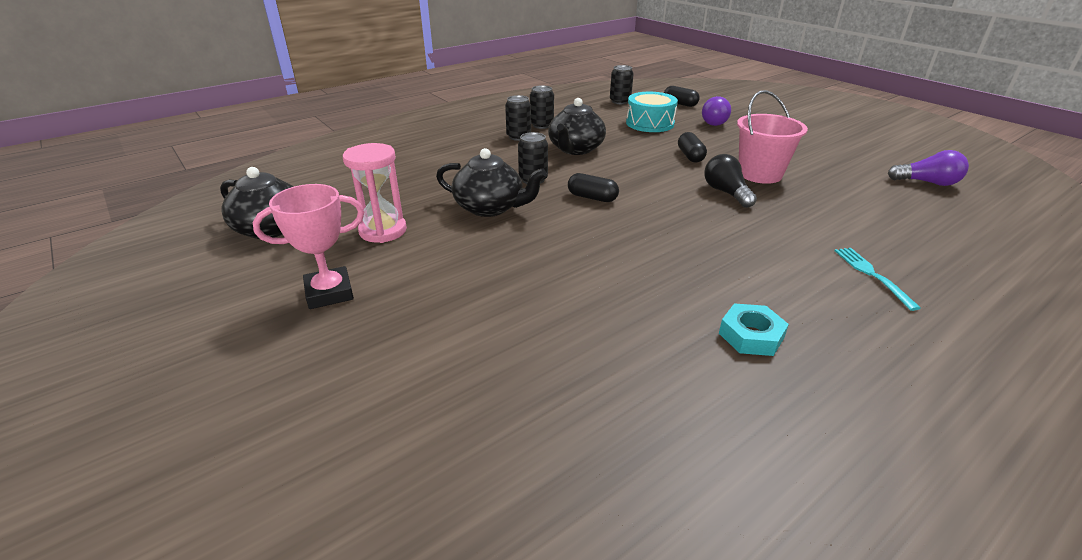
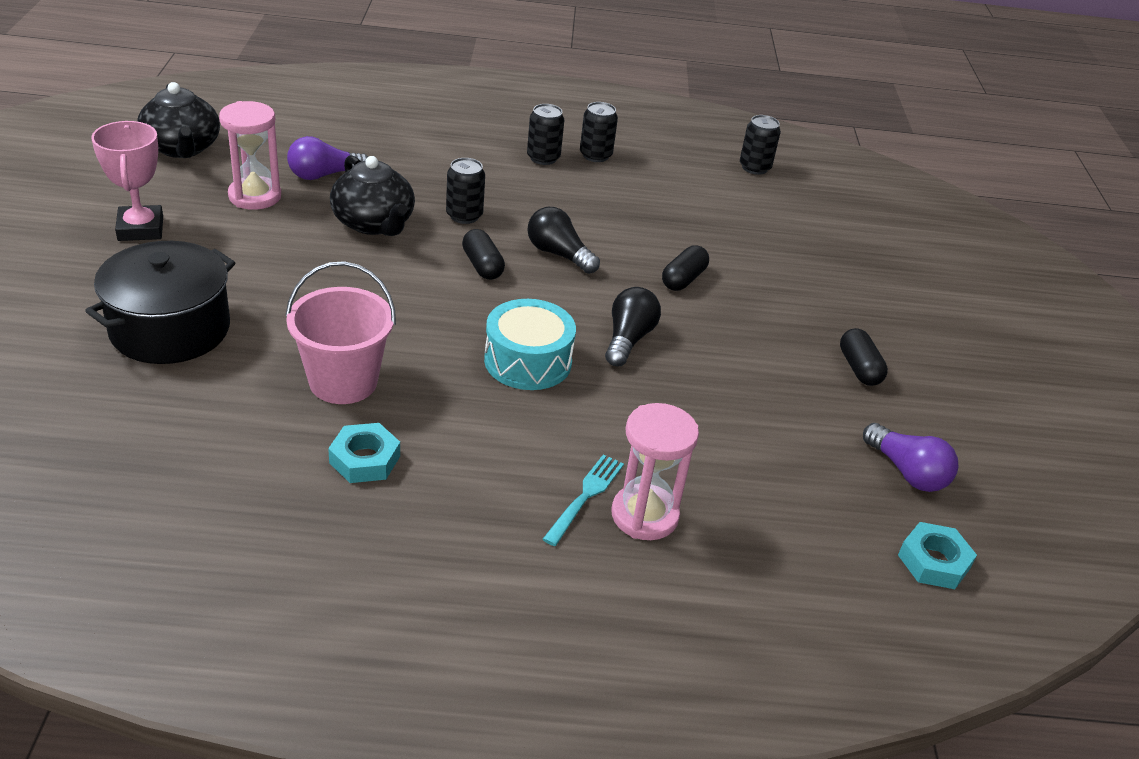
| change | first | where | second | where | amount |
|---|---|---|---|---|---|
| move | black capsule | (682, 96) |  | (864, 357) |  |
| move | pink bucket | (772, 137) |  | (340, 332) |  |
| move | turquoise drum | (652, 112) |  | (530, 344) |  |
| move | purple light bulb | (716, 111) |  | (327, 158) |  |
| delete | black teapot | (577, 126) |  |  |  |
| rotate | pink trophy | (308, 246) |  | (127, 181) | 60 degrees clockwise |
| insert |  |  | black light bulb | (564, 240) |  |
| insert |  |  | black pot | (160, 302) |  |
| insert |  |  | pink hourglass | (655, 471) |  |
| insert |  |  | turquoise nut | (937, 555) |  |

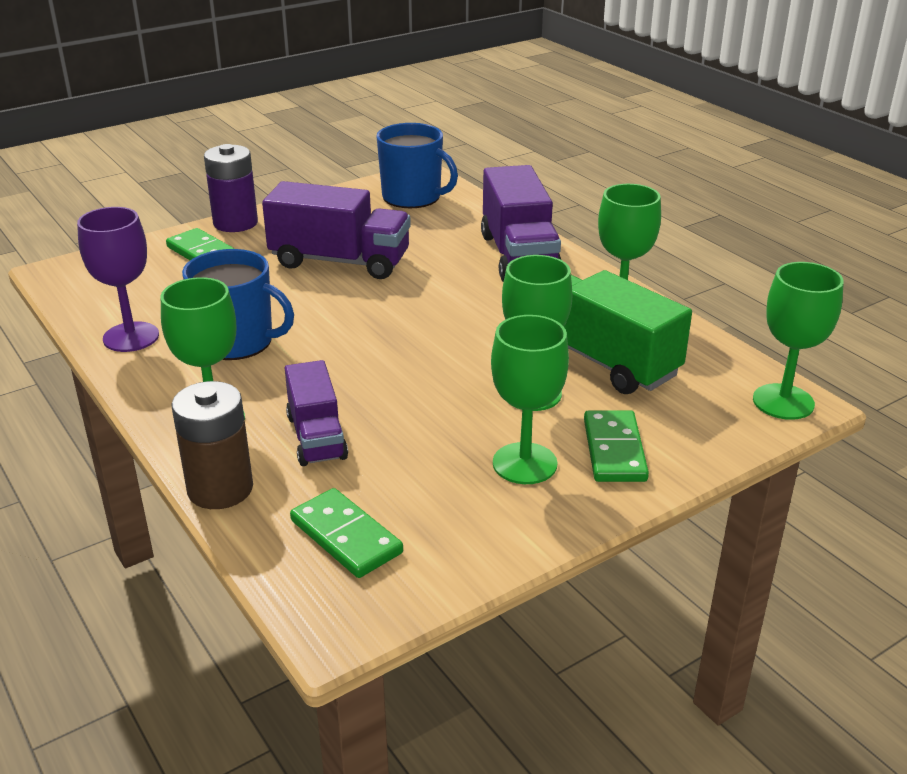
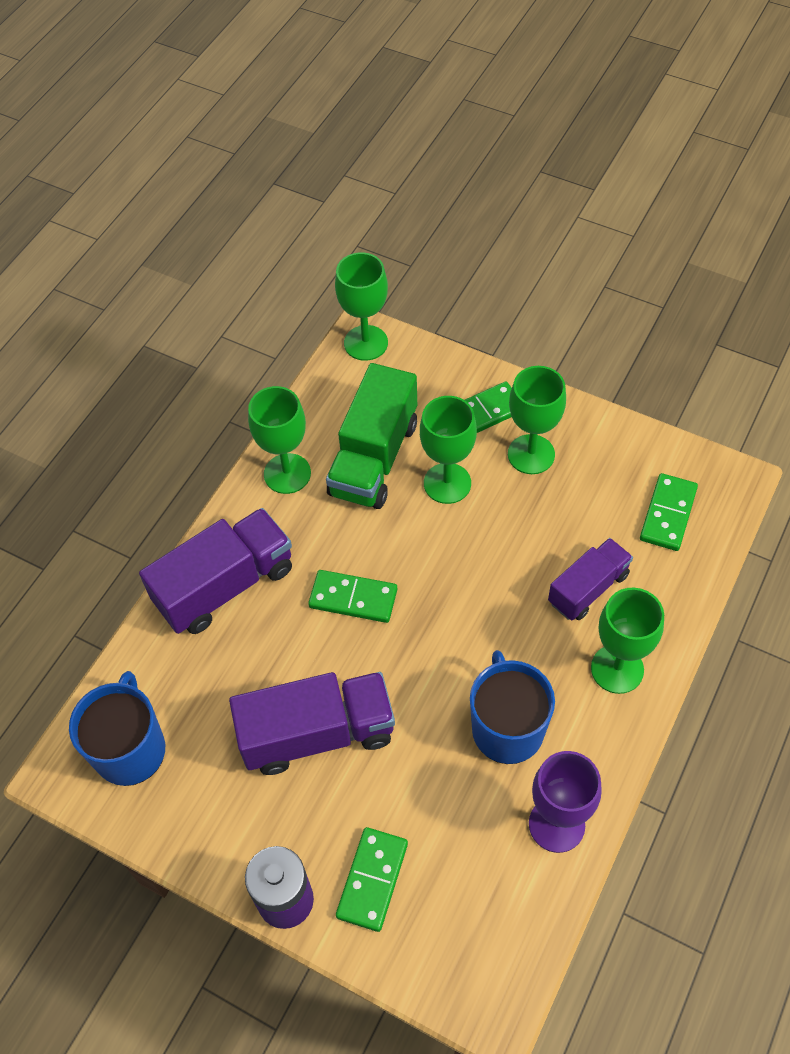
| change | first | where | second | where | amount |
|---|---|---|---|---|---|
| rotate | purple truck | (336, 230) |  | (312, 723) | 90 degrees clockwise |
| delete | brown battery | (212, 445) |  |  |  |
| insert |  |  | green domino | (352, 596) |  |

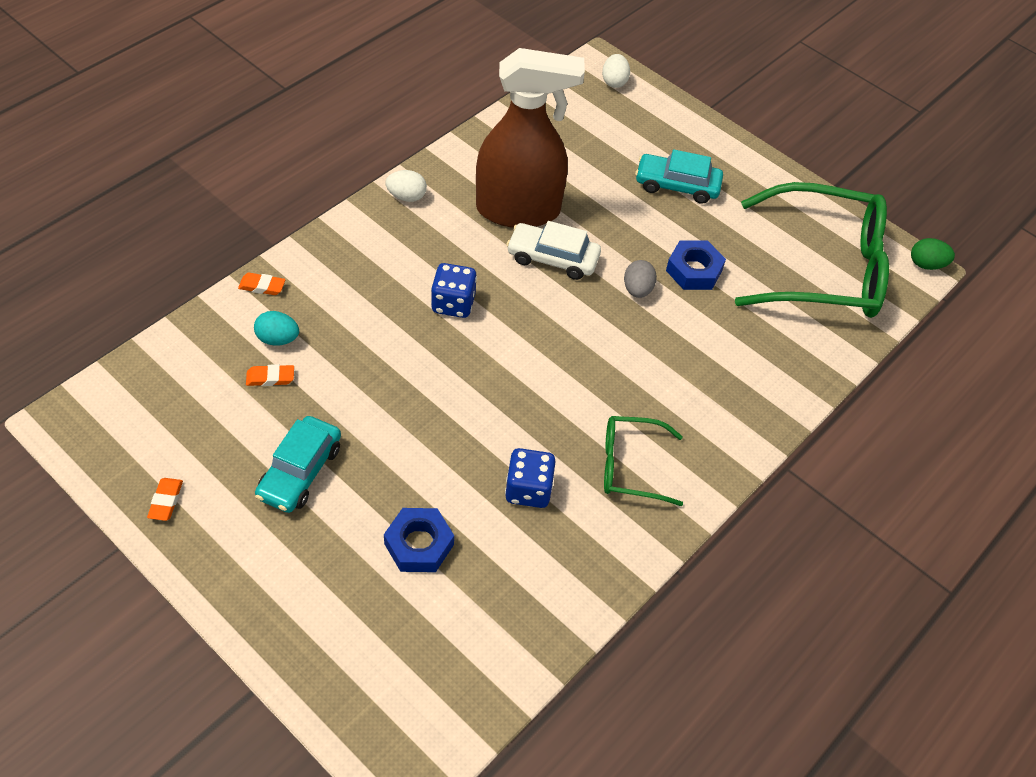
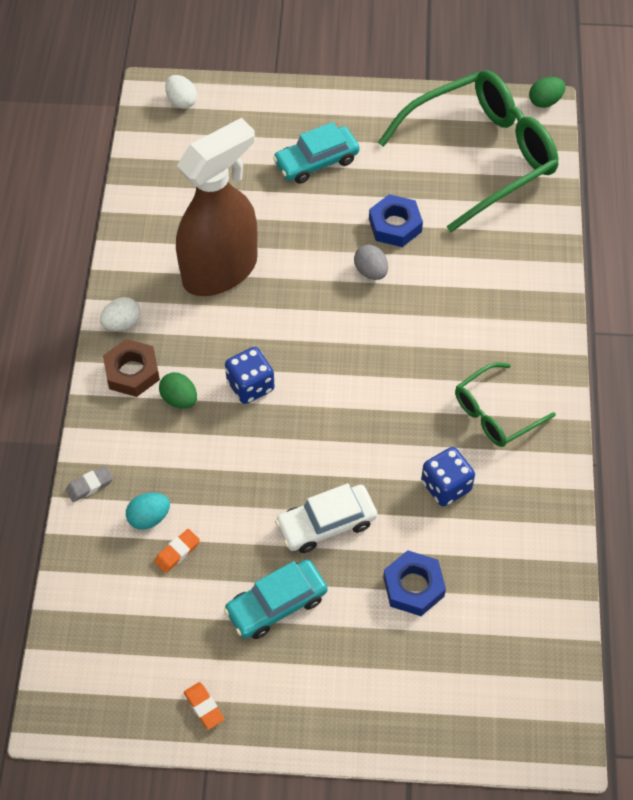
| change | first | where | second | where | amount |
|---|---|---|---|---|---|
| move | white car | (553, 250) |  | (326, 518) |  |
| recolor | orange eraser | (262, 284) | grey eraser | (89, 483) |  |
| rotate | turquoise car | (298, 464) |  | (276, 599) | 75 degrees clockwise |
| insert |  |  | brown nut | (131, 368) |  |
| insert |  |  | green egg | (178, 390) |  |

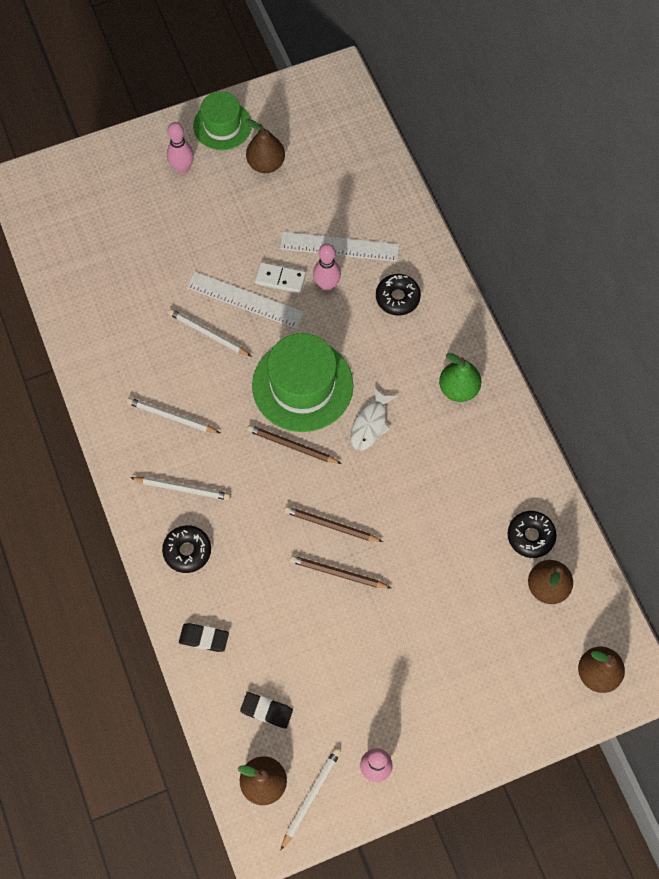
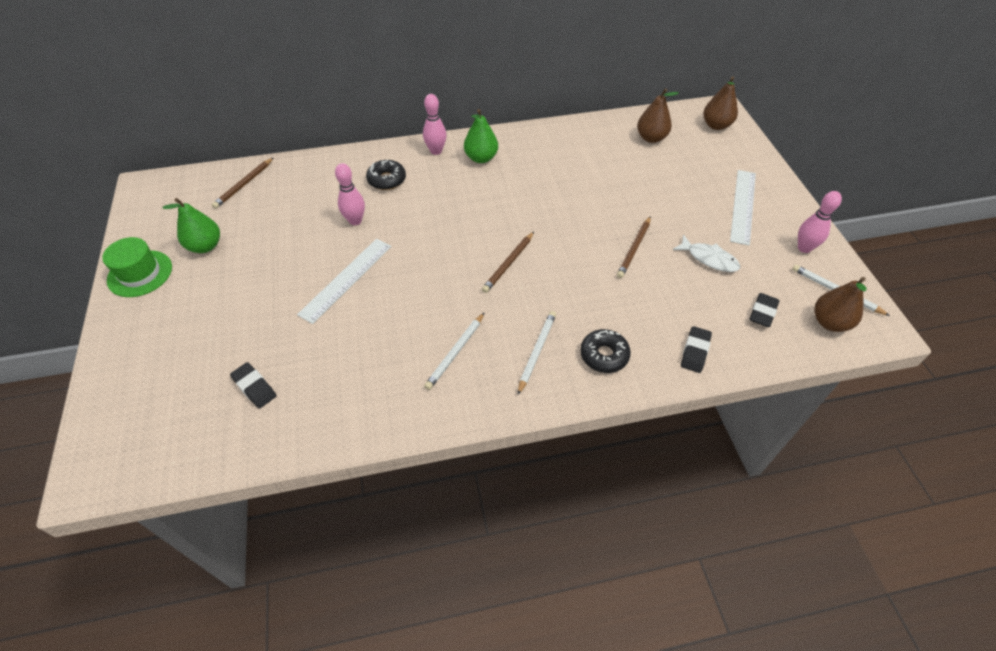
| change | first | where | second | where | amount |
|---|---|---|---|---|---|
| recolor | brown pear | (265, 146) | green pear | (191, 225) |  |
| move | pink bowling pin | (180, 148) |  | (435, 124) |  |
| move | white ruler | (340, 247) |  | (743, 208) |  |
| delete | white domino | (280, 277) |  |  |  |
| delete | white pencil | (210, 333) |  |  |  |
| delete | green hat | (302, 382) |  |  |  |
| move | white fish | (374, 418) |  | (706, 253) |  |
| move | brown pencil | (333, 524) |  | (243, 183) |  |
| delete | black donut | (532, 534) |  |  |  |
| insert |  |  | black eraser | (253, 385) |  |

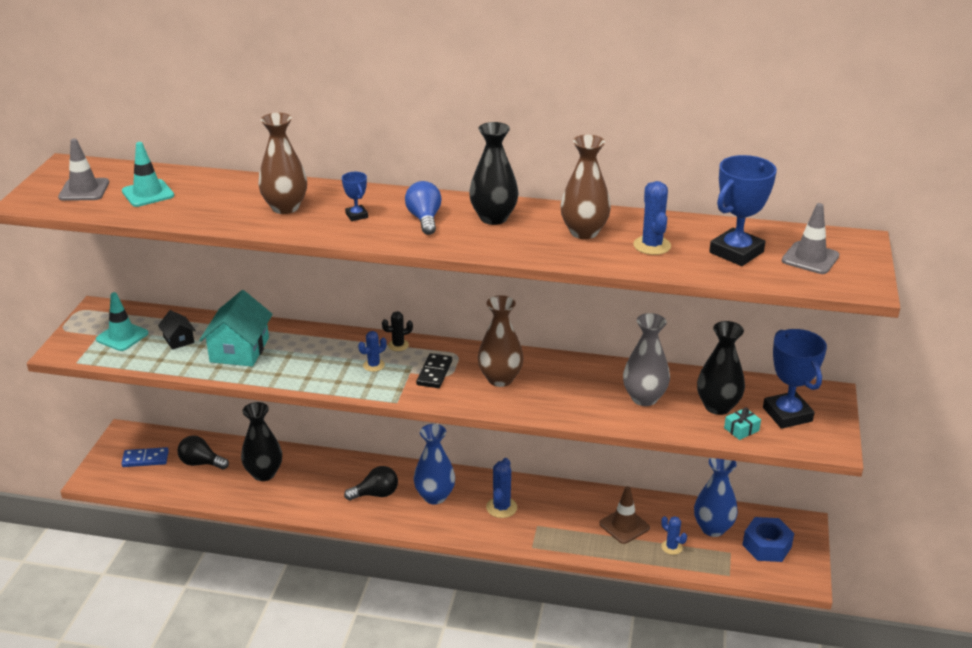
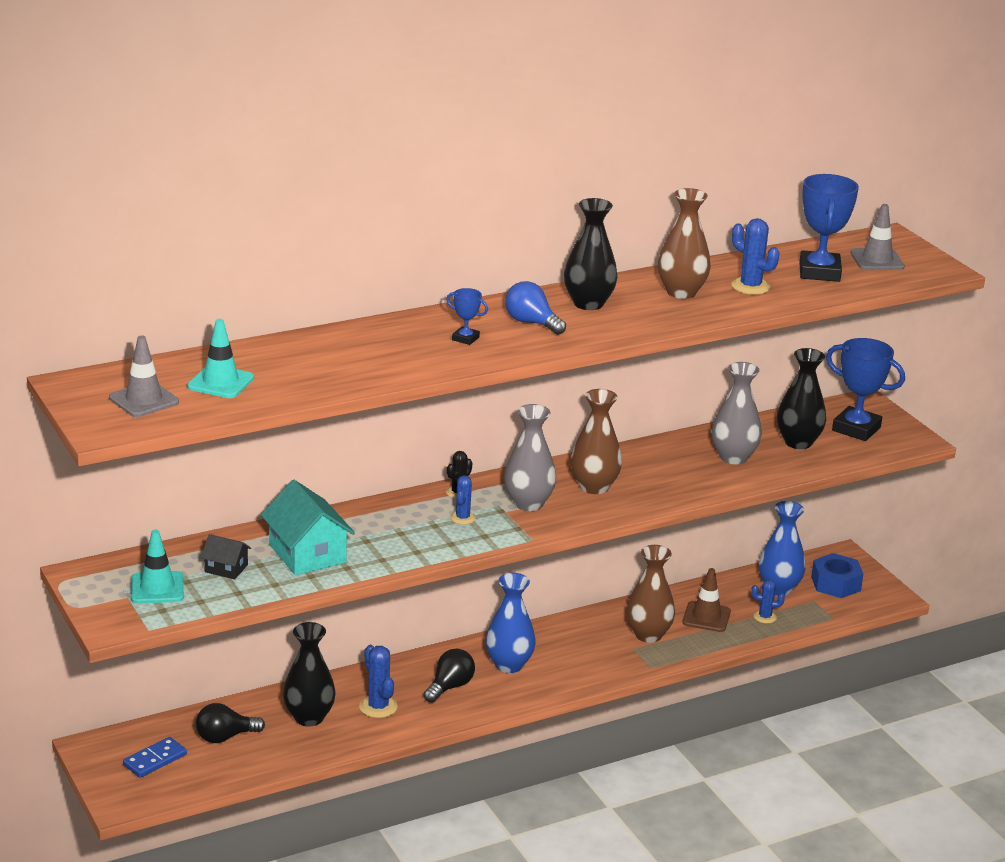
| change | first | where | second | where | amount |
|---|---|---|---|---|---|
| move | brown vase | (282, 163) |  | (651, 594) |  |
| replace | black domino | (434, 370) | grey vase | (530, 457) |  |
| delete | turquoise gift | (742, 424) |  |  |  |
| move | blue cactus | (501, 488) |  | (378, 681) |  |

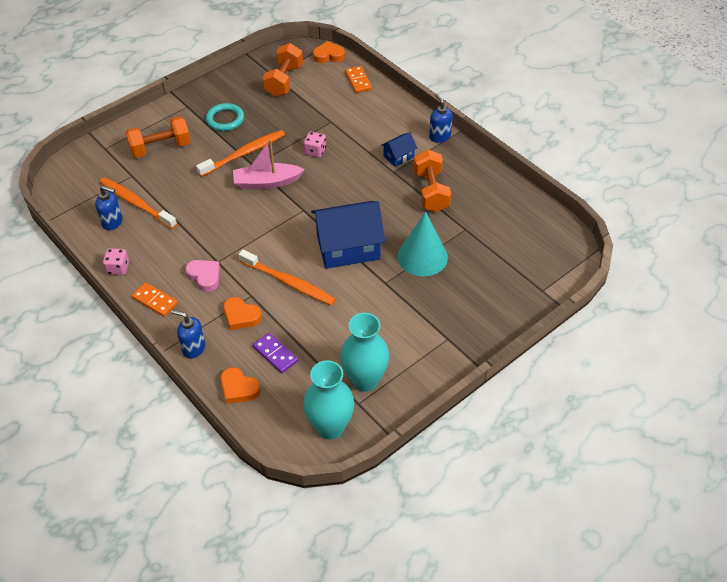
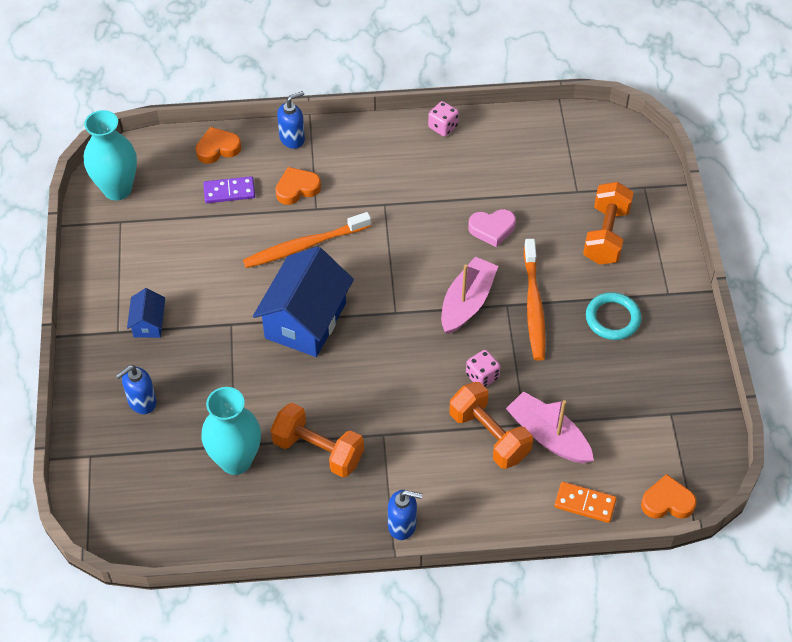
| change | first | where | second | where | amount |
|---|---|---|---|---|---|
| rotate | orange heart | (329, 52) |  | (669, 496) | 120 degrees counterclockwise |
| move | orange dumbbell | (283, 70) |  | (491, 425) |  |
| move | blue house | (399, 149) |  | (146, 313) |  |
| delete | orange toothbrush | (138, 203) |  |  |  |
| move | blue soap dispenser | (108, 208) |  | (136, 389) |  |
| delete | turquoise cone | (422, 244) |  |  |  |
| move | pink heart | (202, 276) |  | (492, 228) |  |
| delete | orange domino | (155, 299) |  |  |  |
| move | turquoise vase | (364, 352) |  | (231, 431) |  |
| insert |  |  | pink boat | (550, 427) |  |

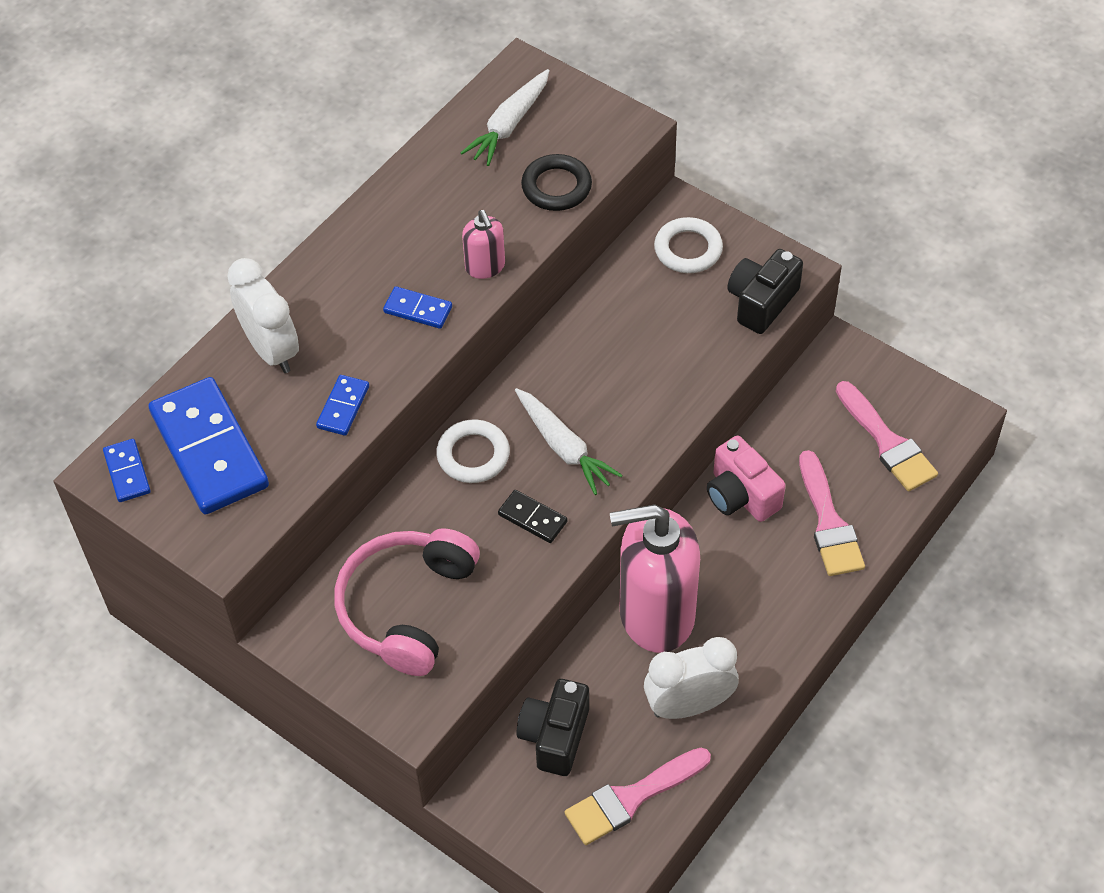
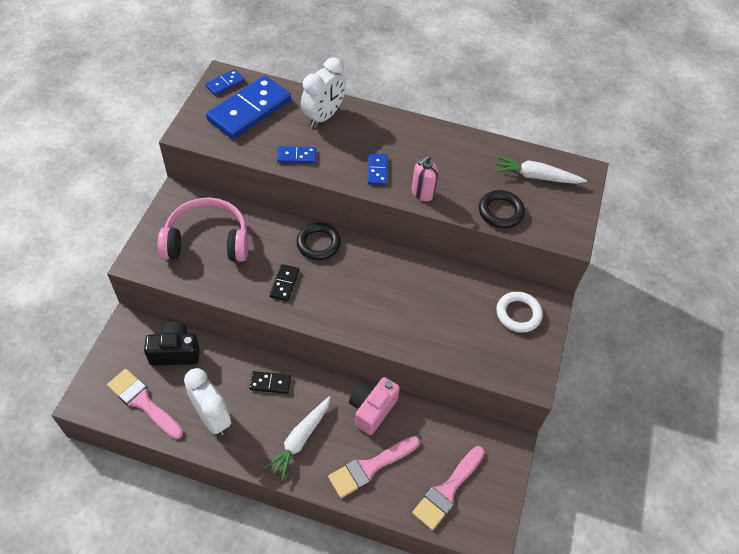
| change | first | where | second | where | amount |
|---|---|---|---|---|---|
| delete | black camera | (765, 291) |  |  |  |
| move | white carrot | (569, 441) |  | (297, 438) |  |
| recolor | white ring | (473, 451) | black ring | (318, 241) |  |
| replace | pink soap dispenser | (655, 578) | black domino | (270, 382) |  |

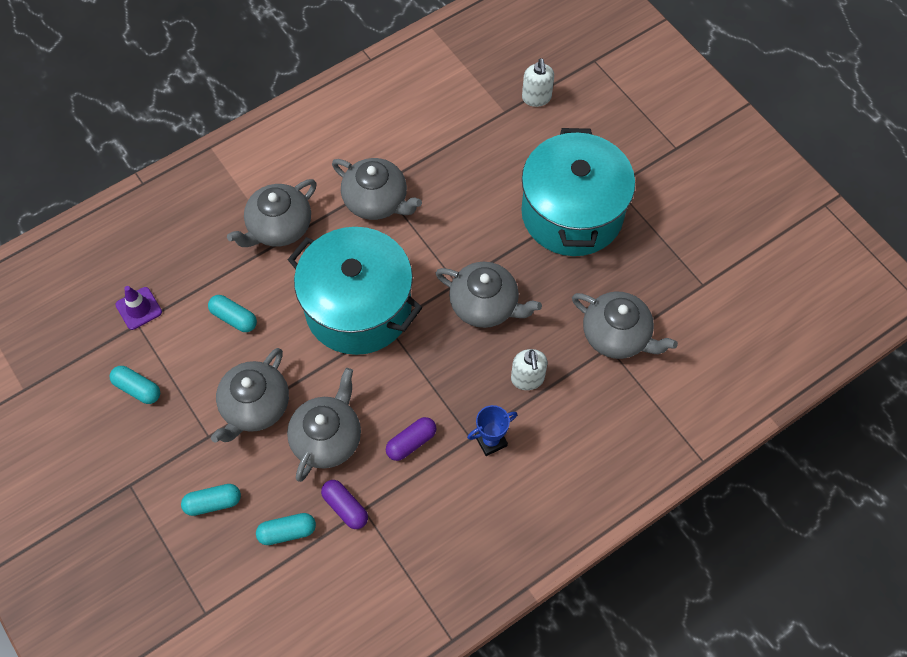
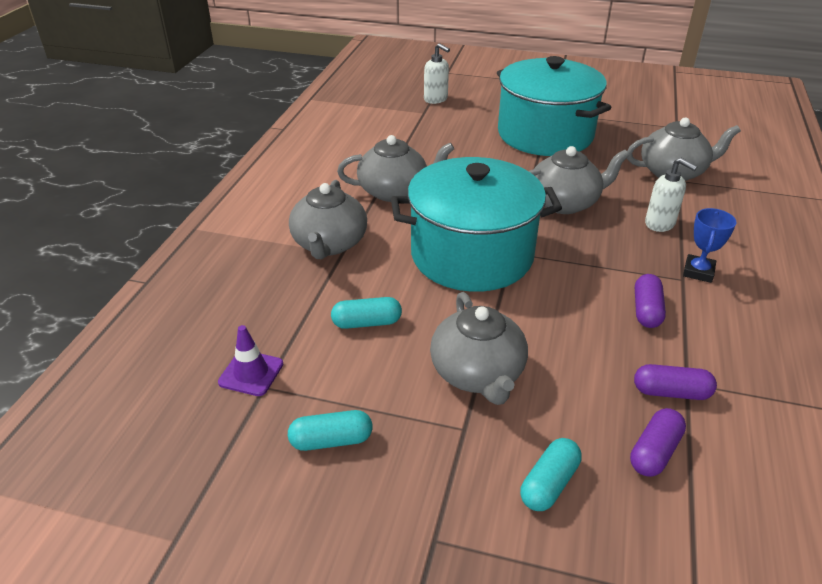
| change | first | where | second | where | amount |
|---|---|---|---|---|---|
| delete | grey teapot | (324, 425) |  |  |  |
| recolor | turquoise capsule | (286, 529) | purple capsule | (658, 442) |  |

